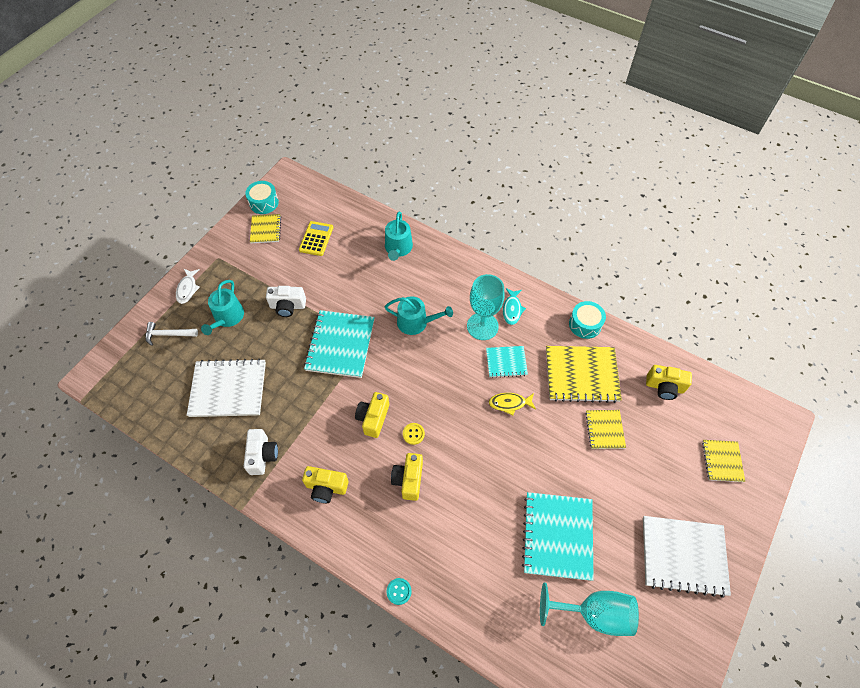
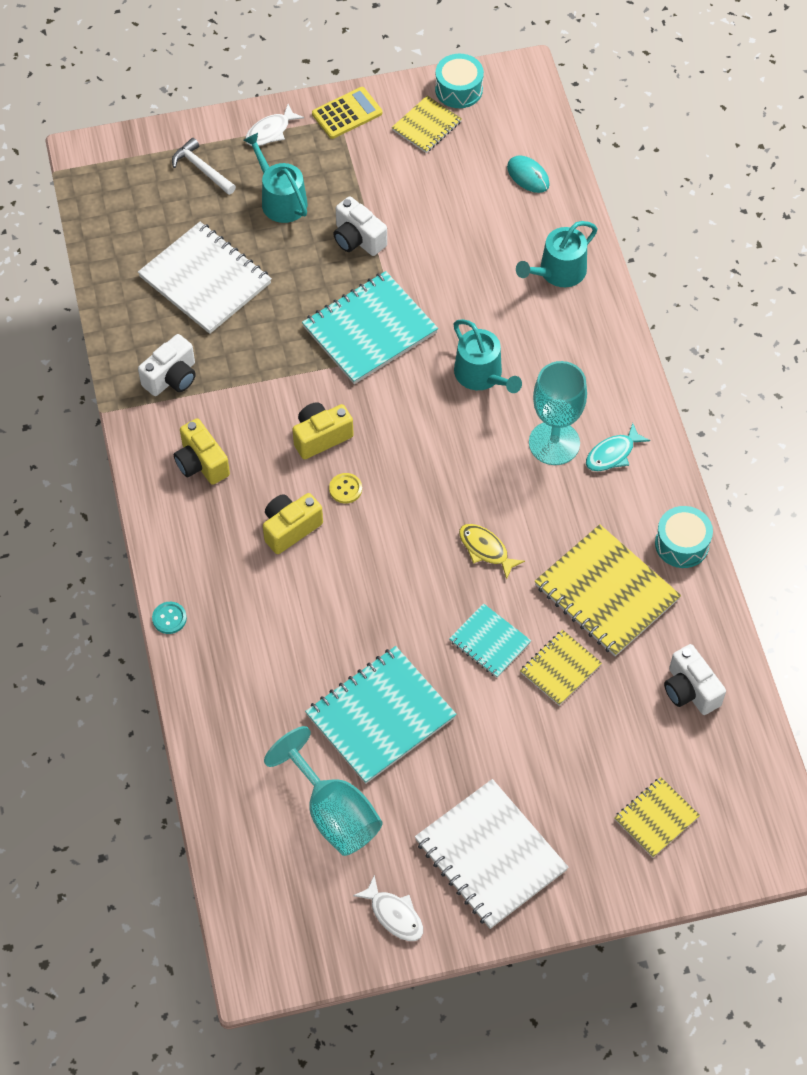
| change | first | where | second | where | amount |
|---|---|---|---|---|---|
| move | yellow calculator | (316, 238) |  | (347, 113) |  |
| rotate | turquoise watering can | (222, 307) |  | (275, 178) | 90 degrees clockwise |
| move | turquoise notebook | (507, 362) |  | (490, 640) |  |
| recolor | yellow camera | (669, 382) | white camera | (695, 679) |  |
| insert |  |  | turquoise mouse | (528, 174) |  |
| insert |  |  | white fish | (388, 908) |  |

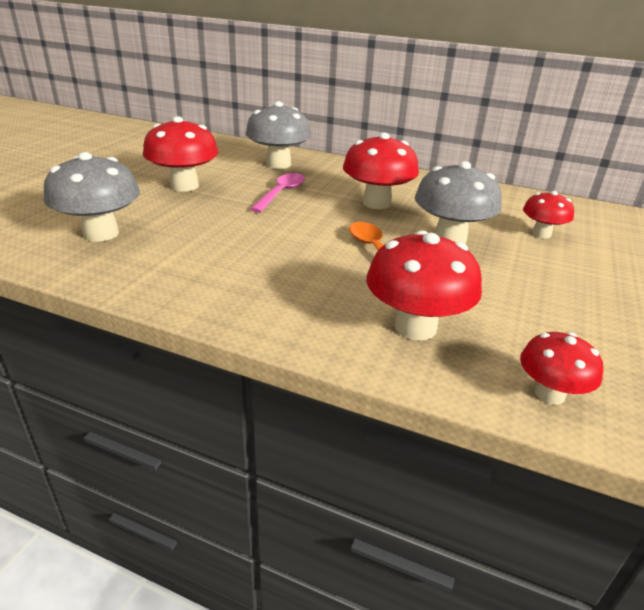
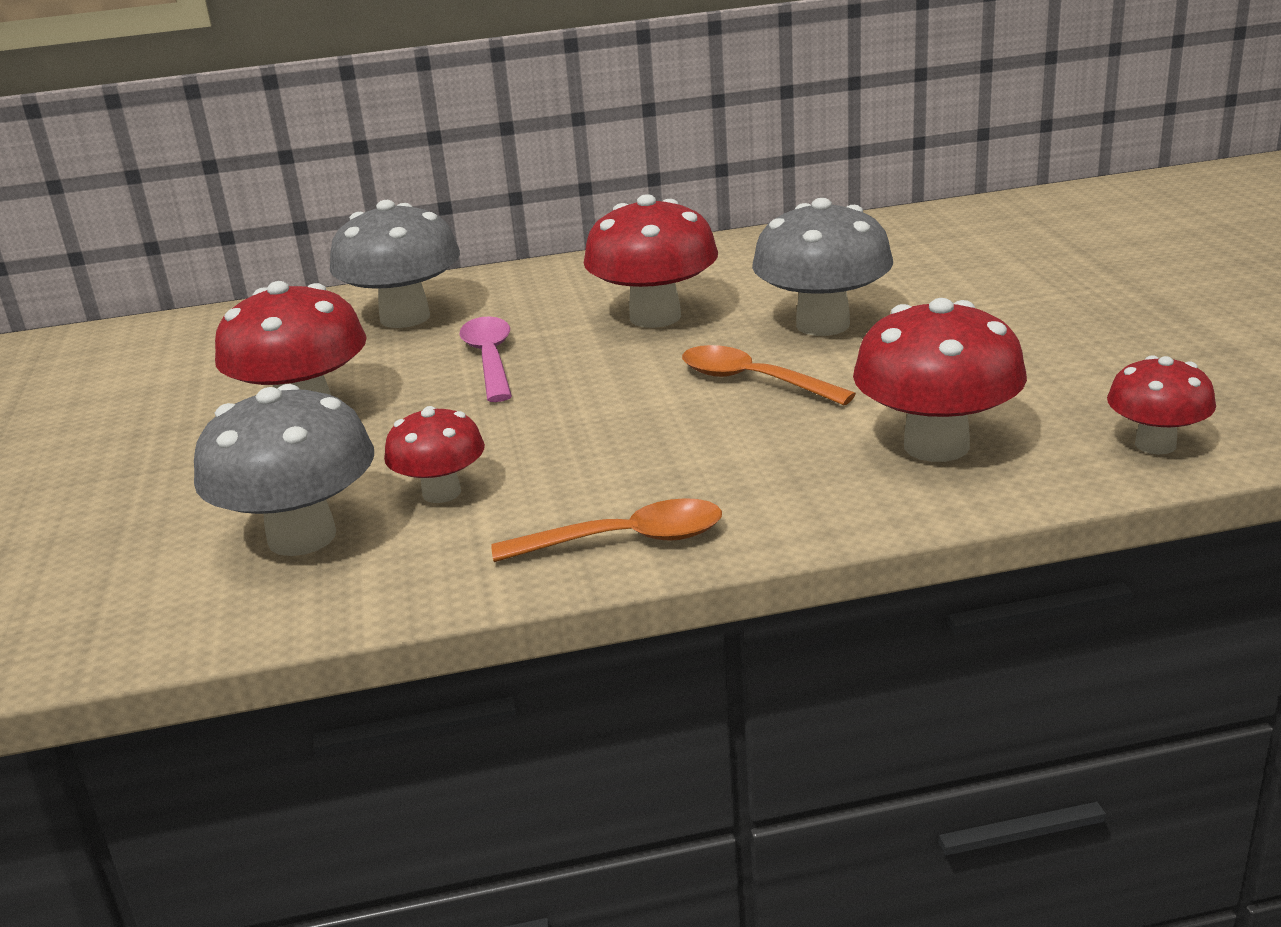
| change | first | where | second | where | amount |
|---|---|---|---|---|---|
| move | red mushroom | (548, 214) |  | (434, 454) |  |
| insert |  |  | orange spoon | (606, 530) |  |

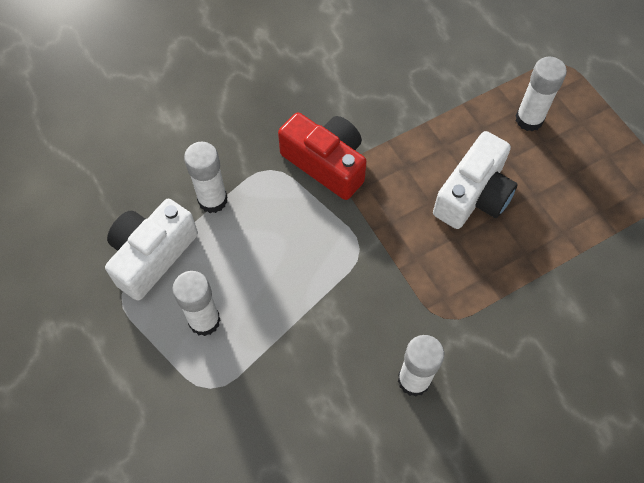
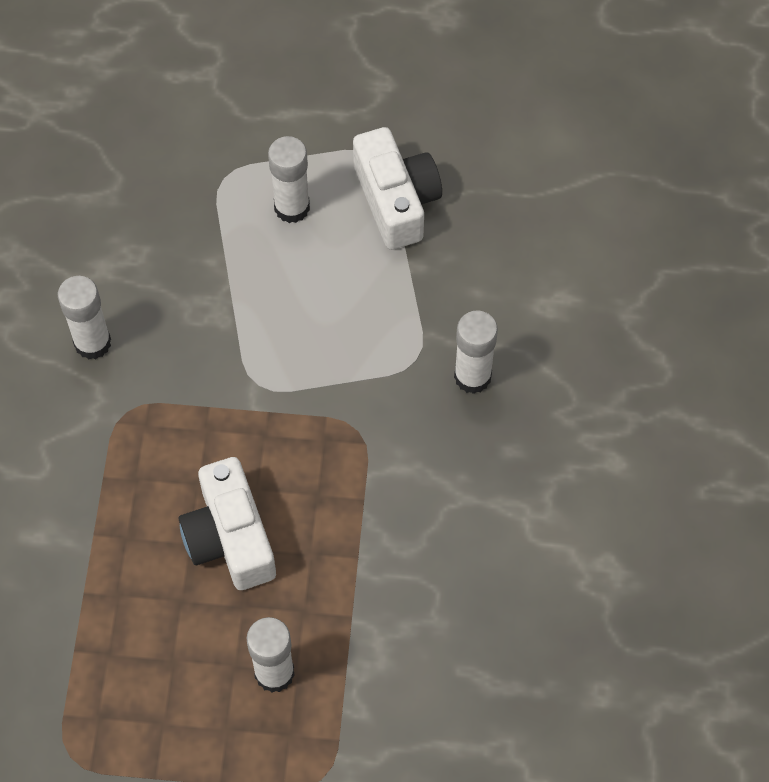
| change | first | where | second | where | amount |
|---|---|---|---|---|---|
| delete | red camera | (322, 156) |  |  |  |
| move | white glue stick | (205, 177) |  | (476, 352) |  |

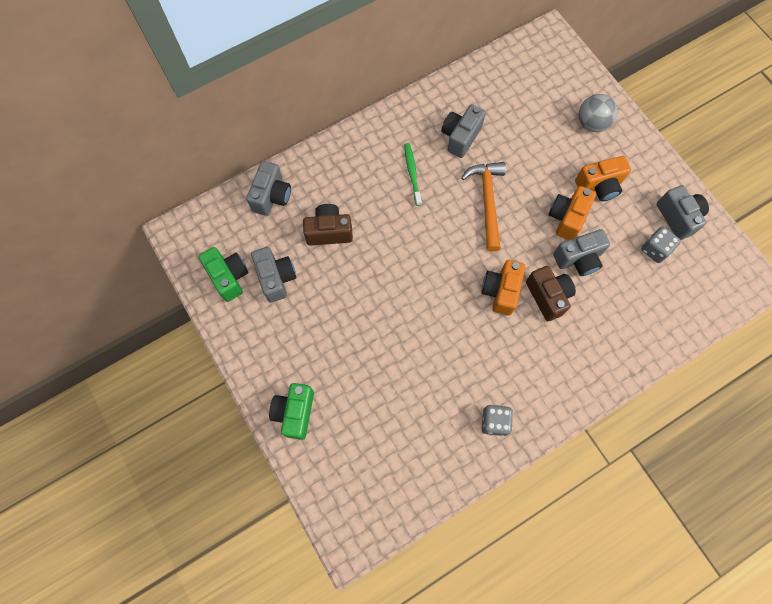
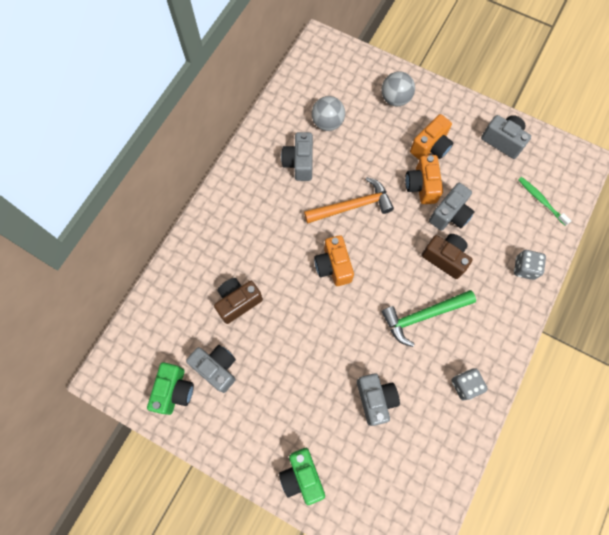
| change | first | where | second | where | amount |
|---|---|---|---|---|---|
| move | green toothbrush | (413, 174) |  | (544, 201) |  |
| move | grey camera | (268, 188) |  | (378, 399) |  |
| rotate | orange hammer | (483, 207) |  | (349, 200) | 105 degrees clockwise |
| move | grey dice | (661, 245) |  | (530, 265) |  |
| rotate | green camera | (224, 274) |  | (170, 388) | 75 degrees clockwise |
| move | orange camera | (503, 288) |  | (334, 260) |  |
| insert |  |  | grey ball | (328, 113) |  |
| insert |  |  | green hammer | (429, 318) |  |

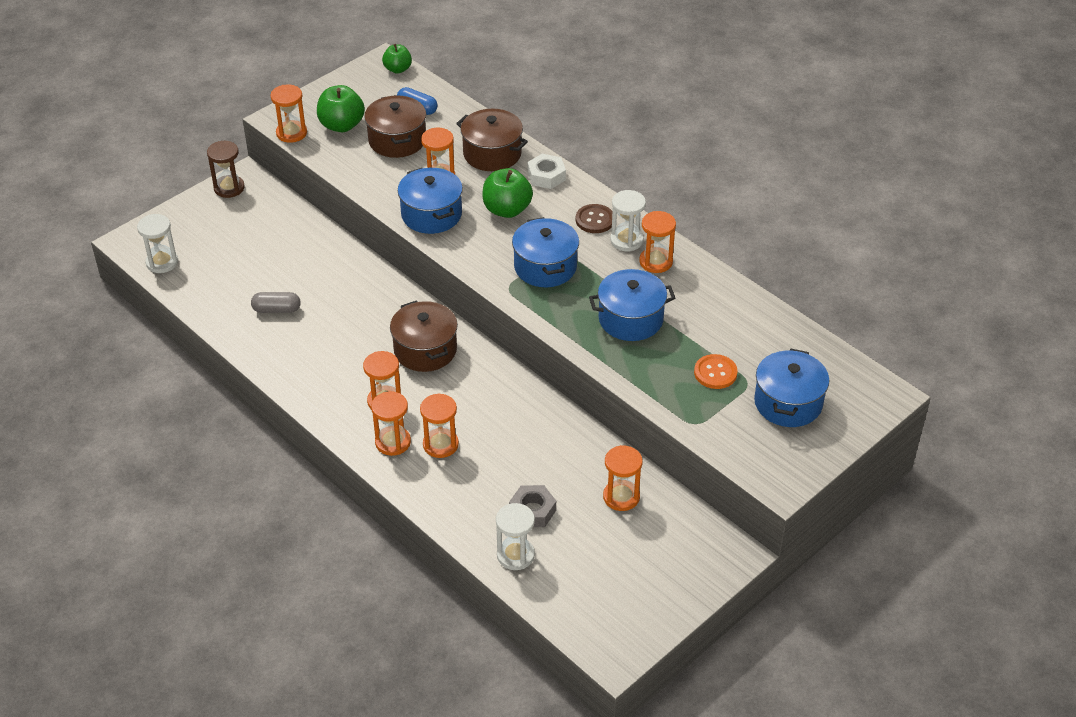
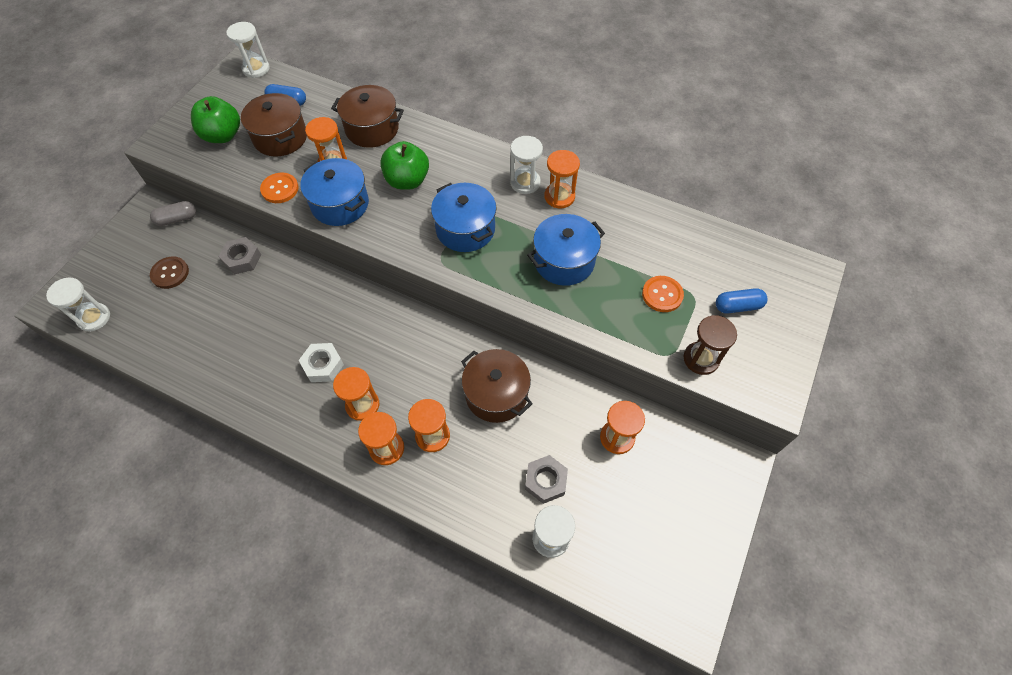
| change | first | where | second | where | amount |
|---|---|---|---|---|---|
| replace | green apple | (397, 59) | white hourglass | (248, 50) |  |
| delete | orange hourglass | (288, 113) |  |  |  |
| move | brown hourglass | (225, 169) |  | (710, 345) |  |
| move | white nut | (546, 171) |  | (321, 362) |  |
| move | brown button | (594, 218) |  | (169, 273) |  |
| move | grey capsule | (276, 302) |  | (173, 213) |  |
| move | brown pot | (424, 336) |  | (496, 386) |  |
| replace | blue pot | (791, 388) | blue capsule | (741, 301) |  |
| insert |  |  | orange button | (279, 188) |  |
| insert |  |  | grey nut | (239, 256) |  |

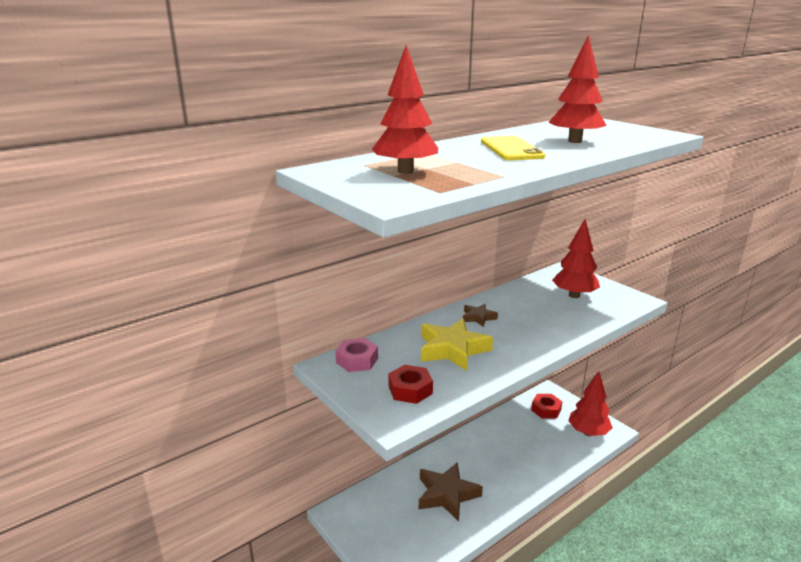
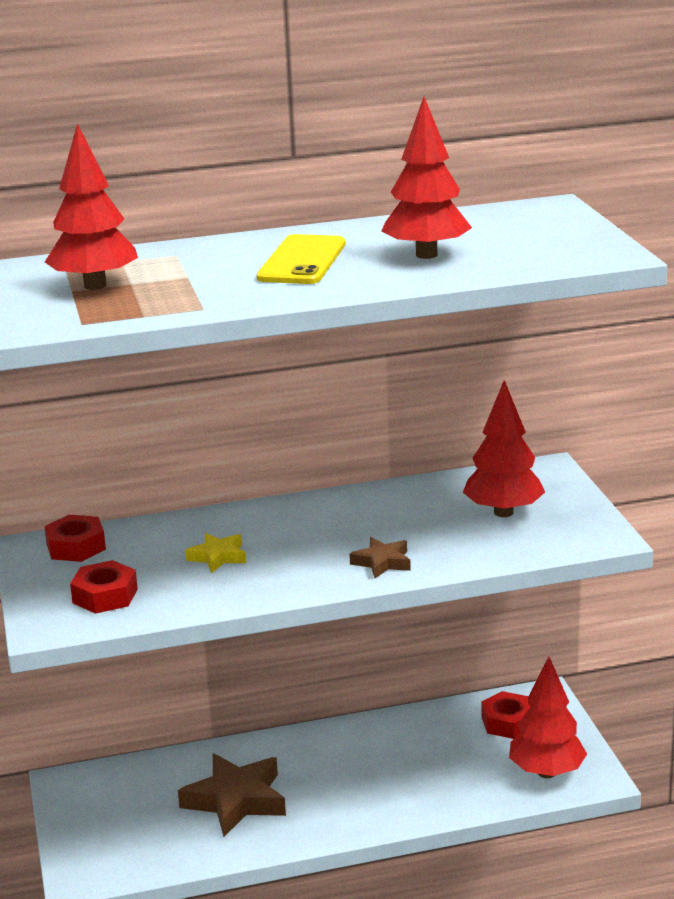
| change | first | where | second | where | amount |
|---|---|---|---|---|---|
| move | brown star | (480, 315) |  | (380, 557) |  |
| resize | yellow star | (457, 345) |  | (215, 553) | x0.53 |
| recolor | pink nut | (356, 355) | red nut | (75, 538) |  |

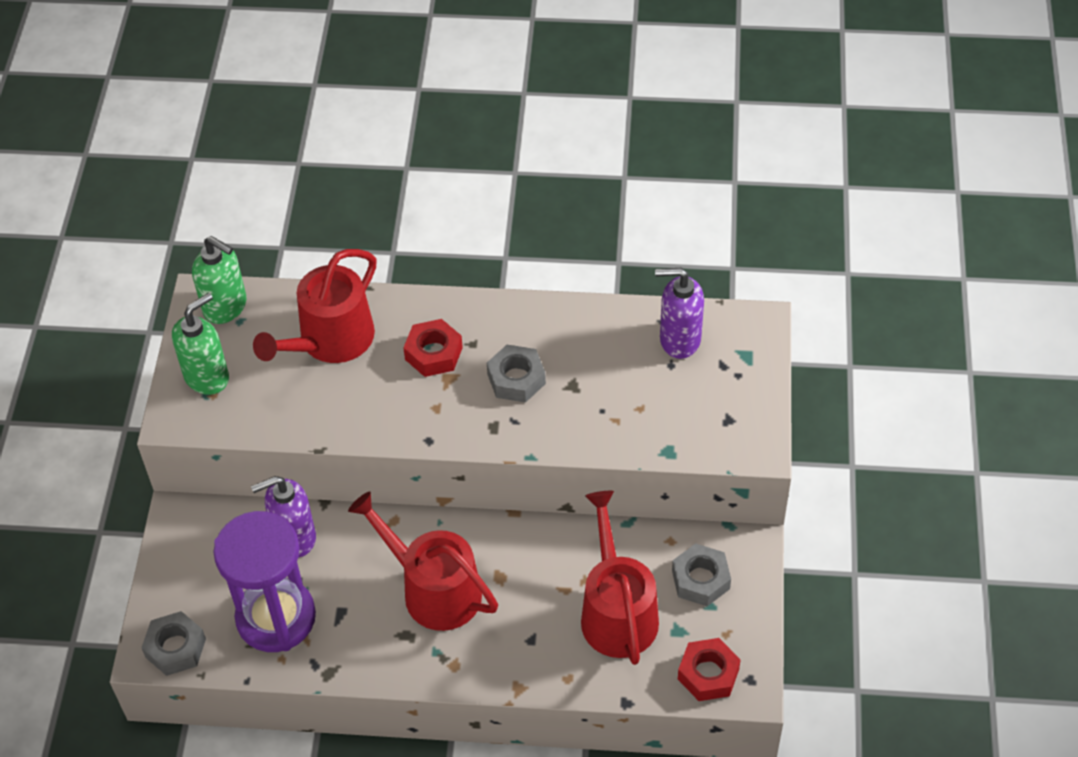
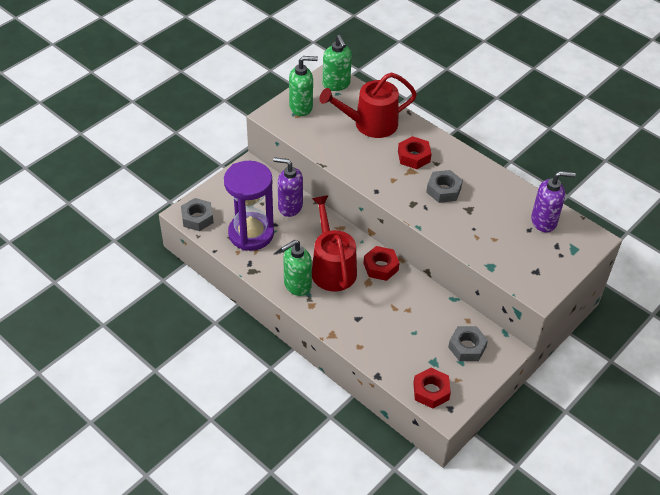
| change | first | where | second | where | amount |
|---|---|---|---|---|---|
| rotate | purple soap dispenser | (679, 313) |  | (553, 201) | 135 degrees clockwise |
| delete | red watering can | (620, 578) |  |  |  |
| insert |  |  | green soap dispenser | (296, 268) |  |
| insert |  |  | red nut | (381, 263) |  |

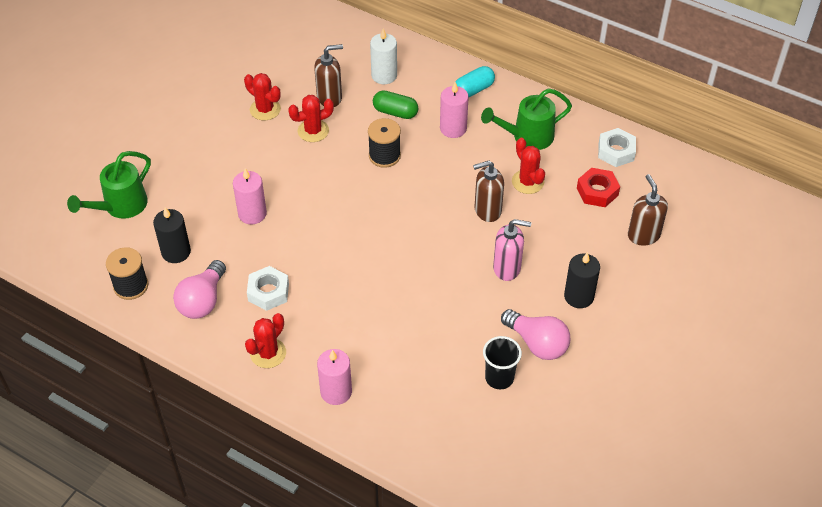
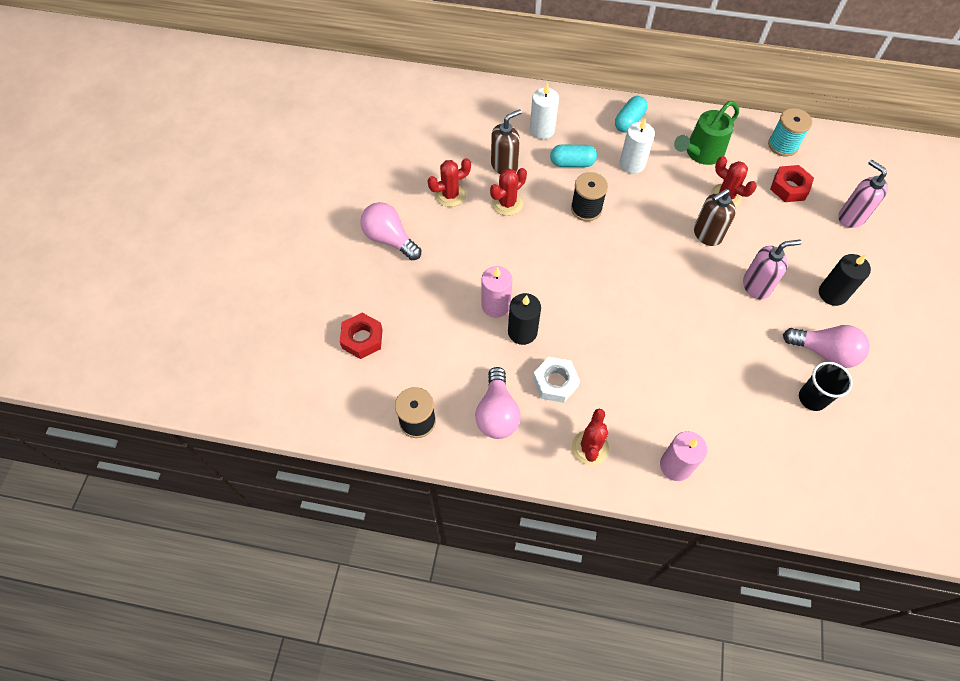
| change | first | where | second | where | amount |
|---|---|---|---|---|---|
| rotate | red cactus | (262, 96) |  | (449, 182) | 45 degrees counterclockwise |
| recolor | pink candle | (454, 110) | white candle | (637, 146) |  |
| recolor | green capsule | (395, 104) | turquoise capsule | (573, 156) |  |
| replace | white nut | (617, 147) | turquoise spool | (790, 132) |  |
| replace | green watering can | (109, 185) | red nut | (361, 336) |  |
| recolor | brown soap dispenser | (648, 210) | pink soap dispenser | (863, 194) |  |
| move | black candle | (172, 235) |  | (524, 319) |  |
| insert |  |  | pink light bulb | (390, 231) |  |

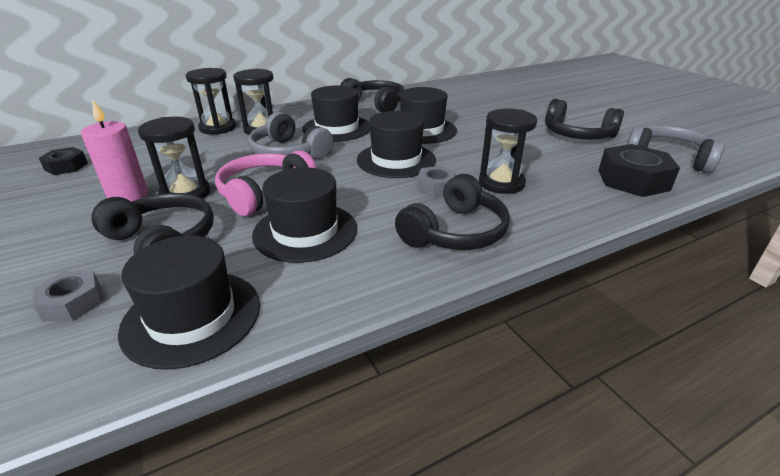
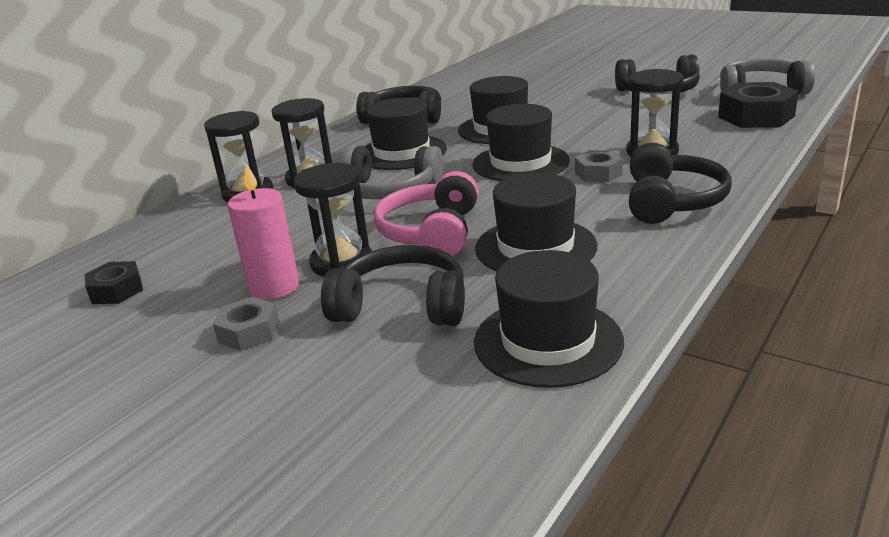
| change | first | where | second | where | amount |
|---|---|---|---|---|---|
| move | grey nut | (67, 296) |  | (246, 324) |  |

